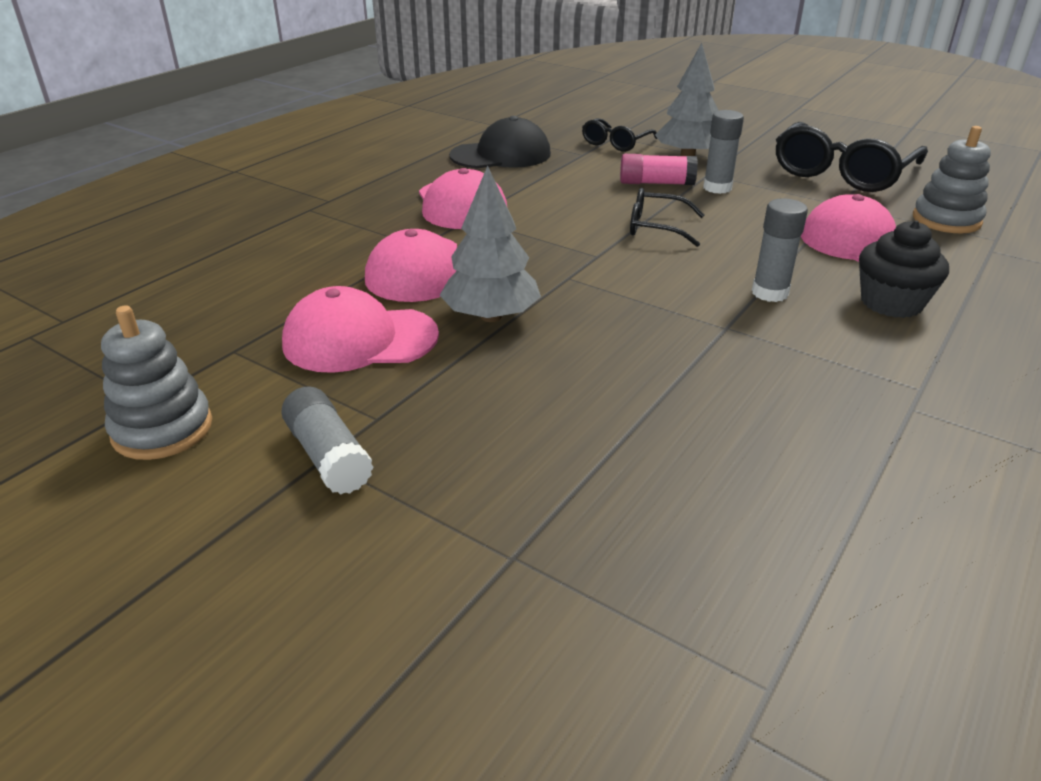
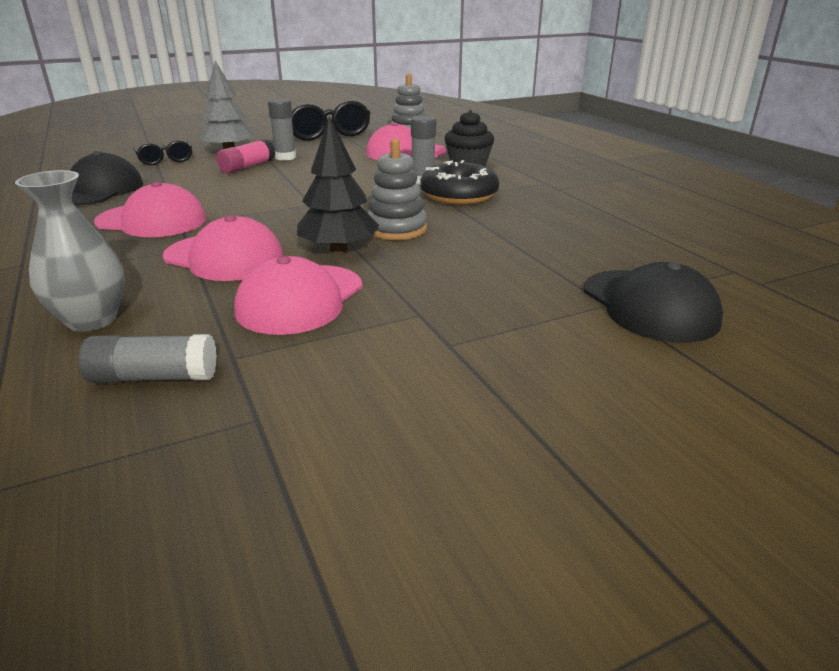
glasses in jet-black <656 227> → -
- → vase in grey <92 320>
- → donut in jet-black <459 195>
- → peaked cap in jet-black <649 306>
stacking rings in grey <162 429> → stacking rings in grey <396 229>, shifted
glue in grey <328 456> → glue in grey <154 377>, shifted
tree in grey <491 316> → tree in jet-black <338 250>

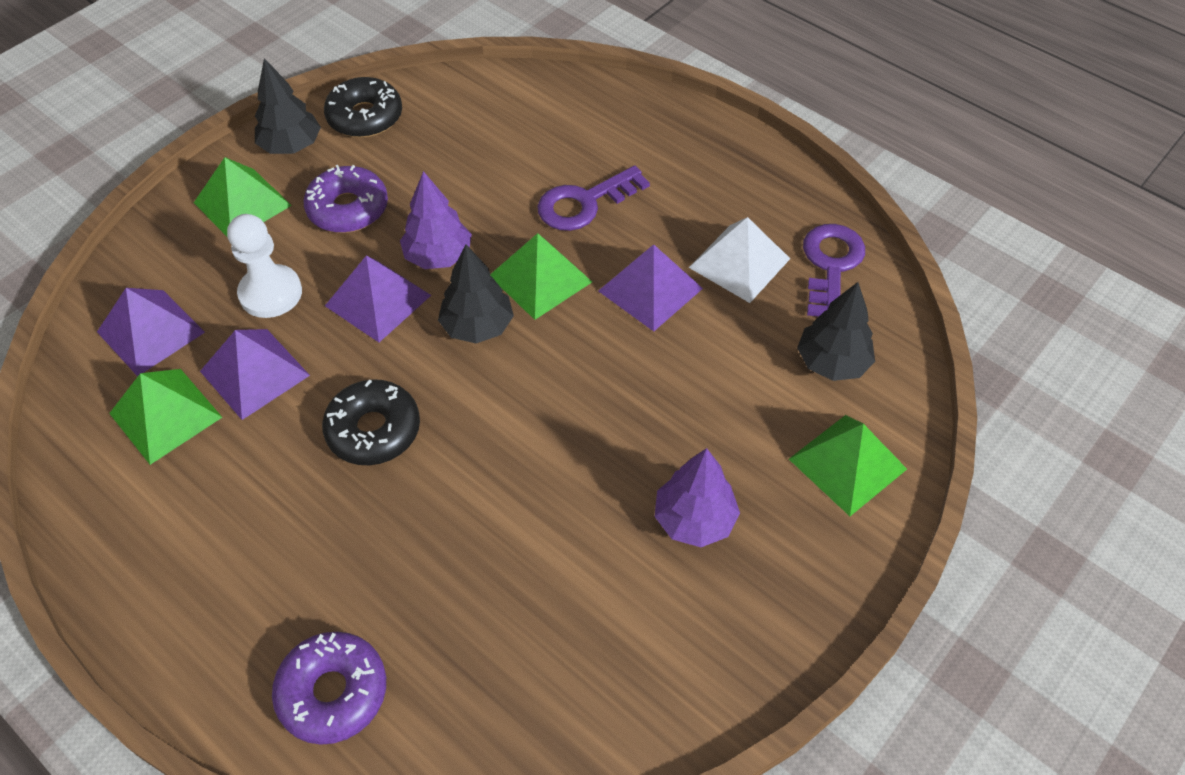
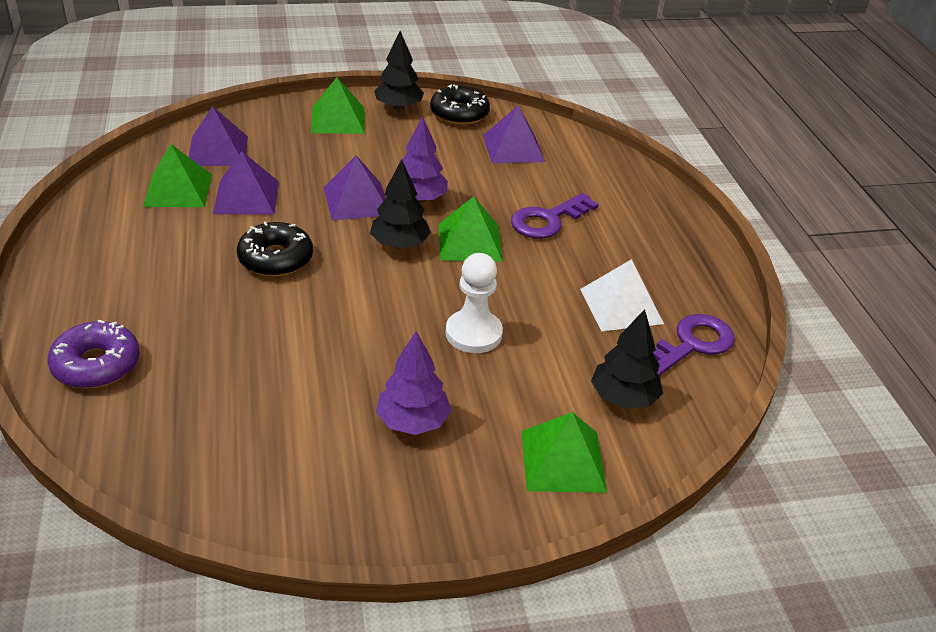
donut in violet <348 209> → -
chess pawn in snow-white <271 293> → chess pawn in snow-white <473 333>, shifted
pyramid shape in violet <650 289> → pyramid shape in violet <513 148>, shifted
door key in violet <584 203> → door key in violet <548 220>, 45 degrees counterclockwise

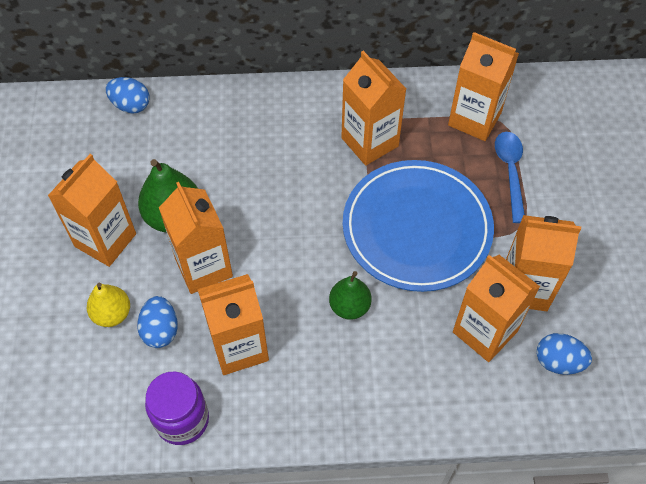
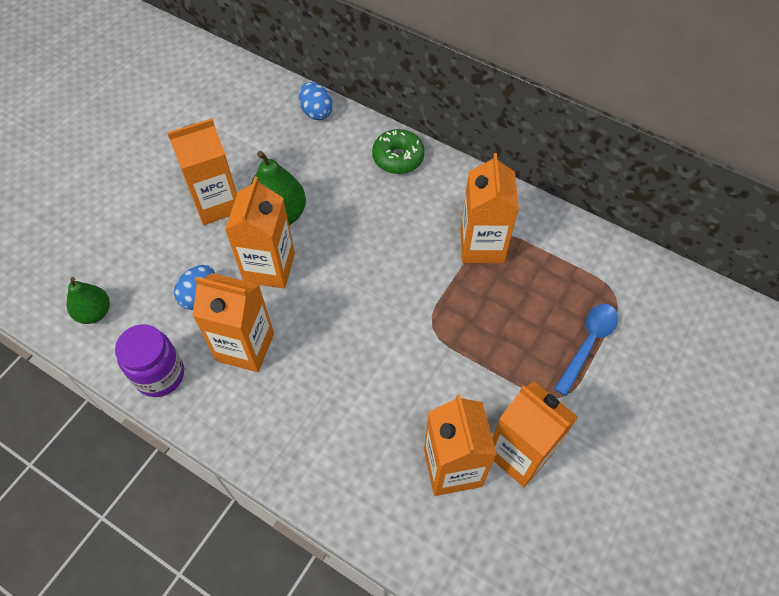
pear fruit in bright yellow <112 314> → -
dinner plate in cobalt <417 228> → -
milk carton in bright orange <474 119> → -
toy egg in cobalt <558 361> → -
- → donut in leaf-green <398 158>
pear fruit in leaf-green <349 306> → pear fruit in leaf-green <94 312>, shifted

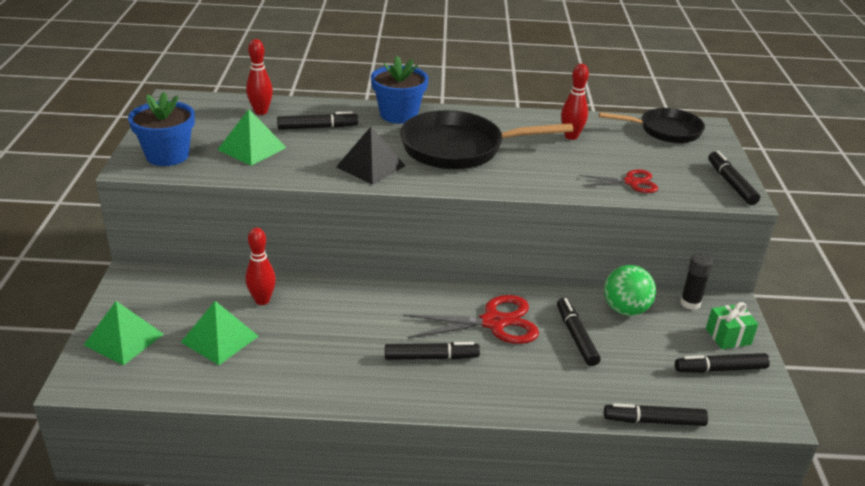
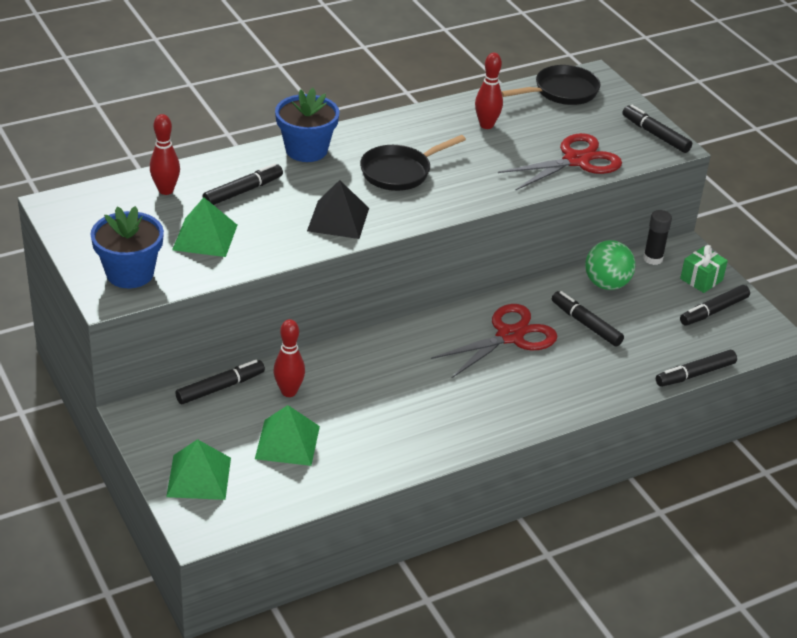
marker in jet-black <431 357> → marker in jet-black <220 388>, shifted
pan in jet-black <459 148> → pan in jet-black <400 172>, x0.65
shears in crimson <631 182> → shears in crimson <576 160>, x1.65

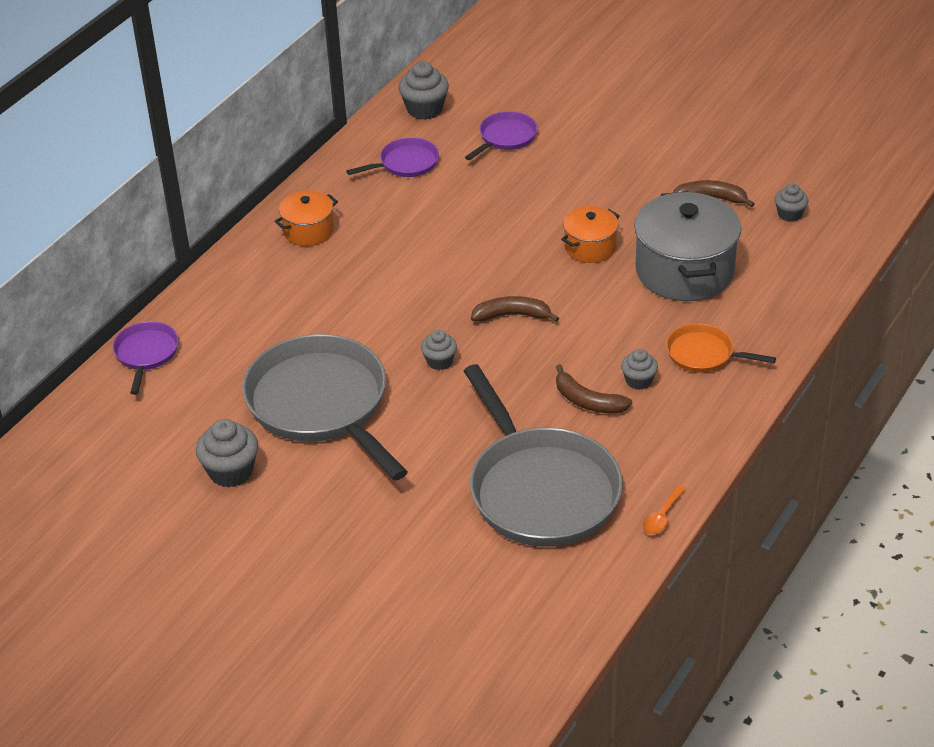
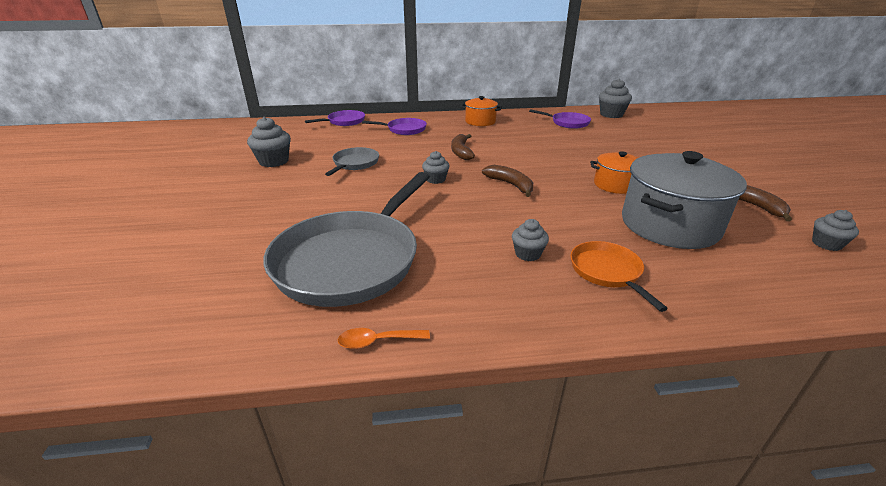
pan in violet <506 137> → pan in violet <404 129>, shifted
banana in russet <587 401> → banana in russet <461 152>, shifted
pan in grey <321 404> → pan in grey <355 164>, x0.47

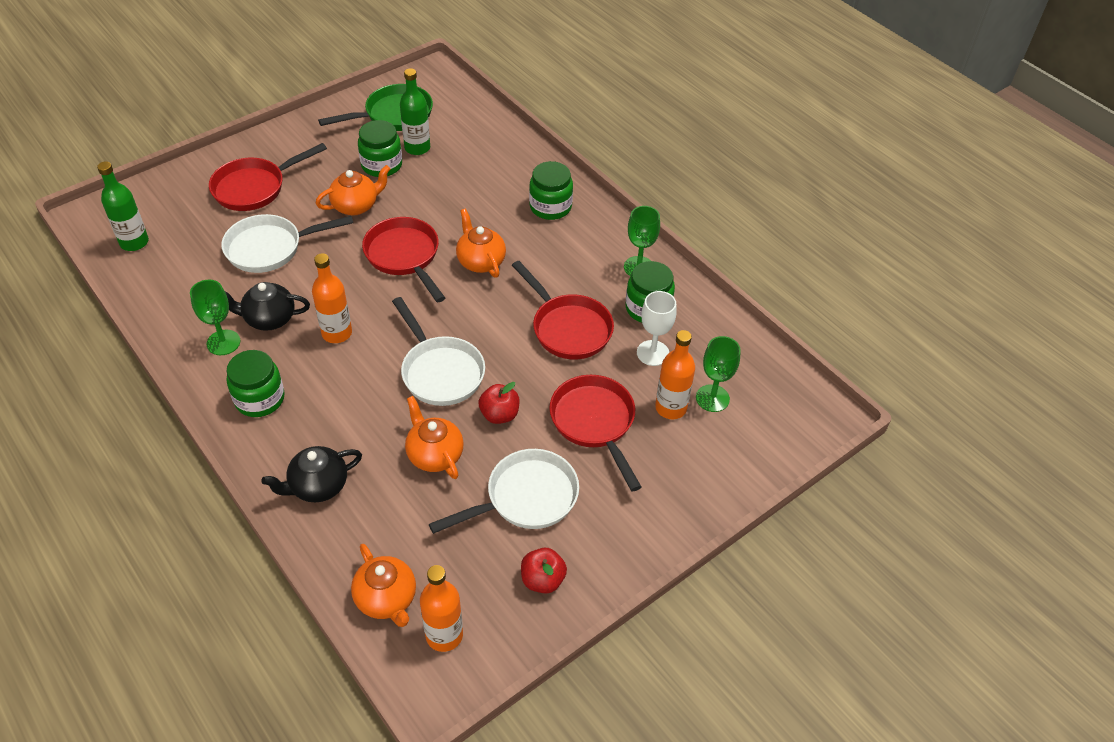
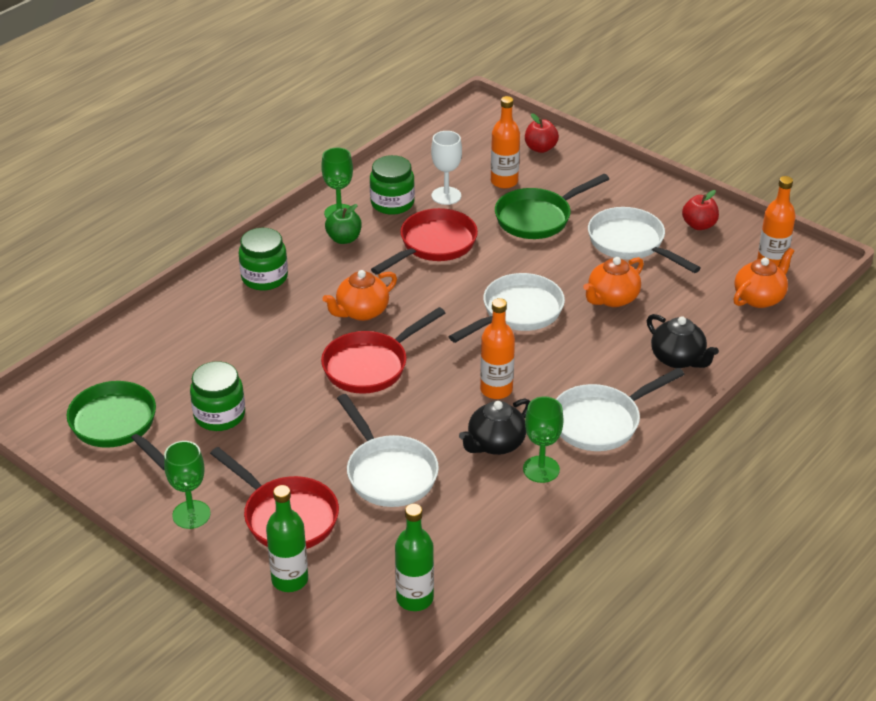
china teapot in bright orange <356 206> → -
- → apple fruit in leaf-green <344 239>
drink bottle in leaf-green <417 148> → drink bottle in leaf-green <290 580>, shifted
apple fruit in crimson <499 414> → apple fruit in crimson <540 148>, shifted
goblet in leaf-green <712 398> → goblet in leaf-green <191 514>, shifted
jam jar in leaf-green <260 399> → pan in snow-white <601 422>
pan in crimson <595 423> → pan in leaf-green <538 218>
china teapot in jet-black <269 319> → china teapot in jet-black <495 444>, 60 degrees clockwise

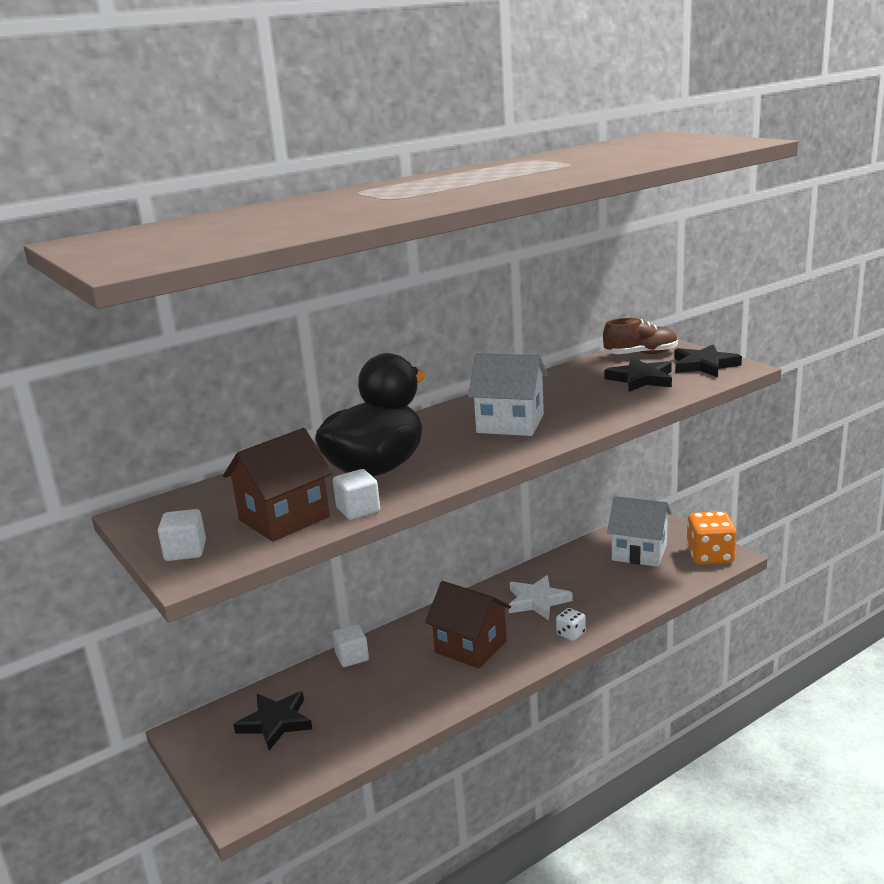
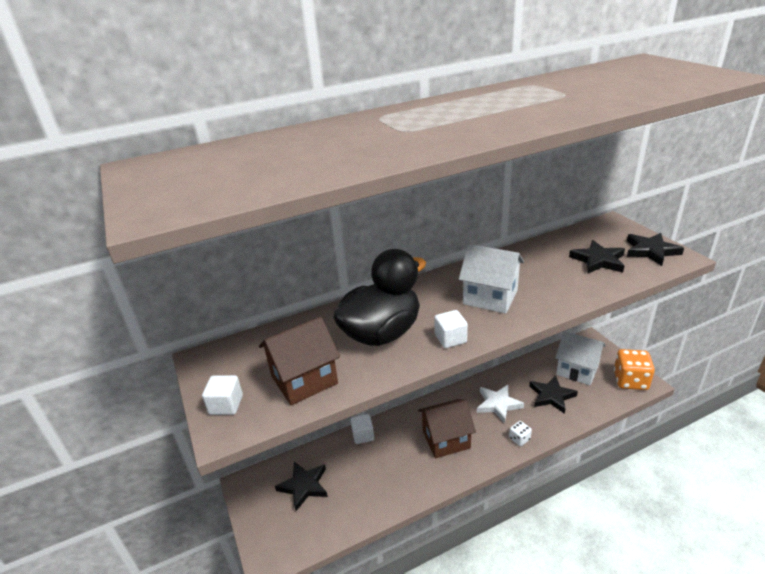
sneaker in russet <641 354> → -
- → star in jet-black <551 396>
cube in snow-white <358 510> → cube in snow-white <450 339>, shifted
cottage in russet <470 647> → cottage in russet <446 439>, 60 degrees counterclockwise

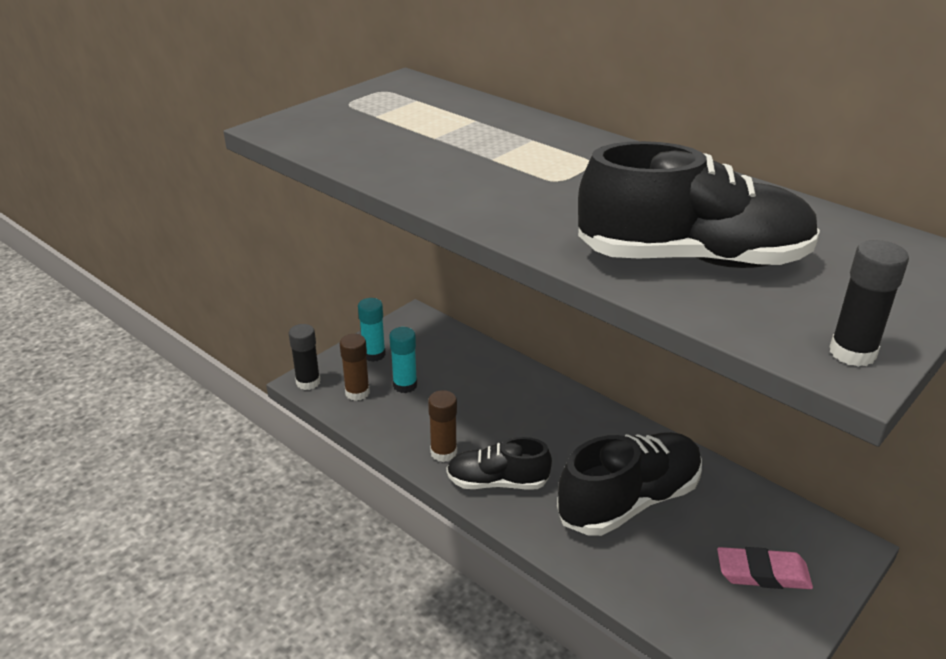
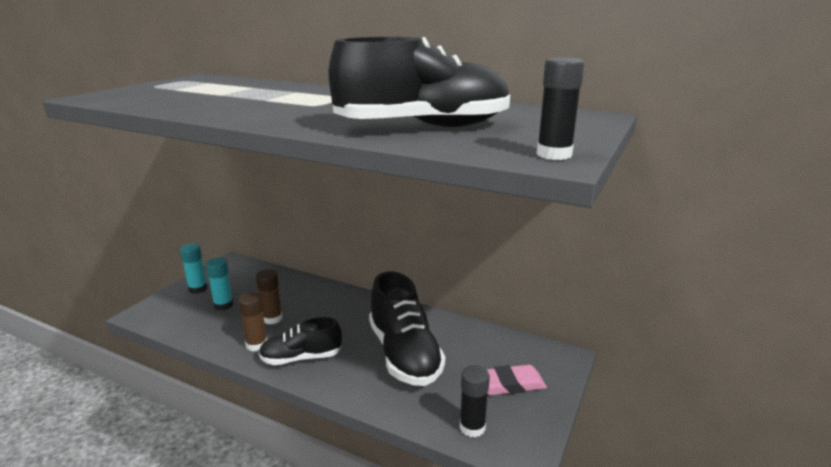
glue in jet-black <308 382> → glue in jet-black <472 427>, shifted
glue in russet <357 393> → glue in russet <272 318>, shifted
sneaker in jet-black <629 501> → sneaker in jet-black <404 354>, 120 degrees clockwise

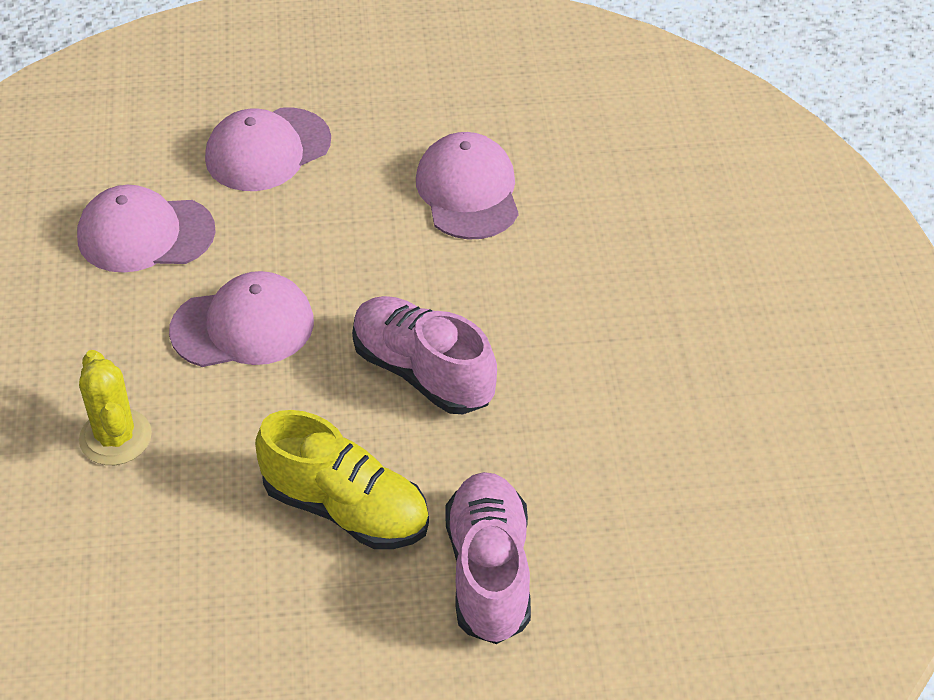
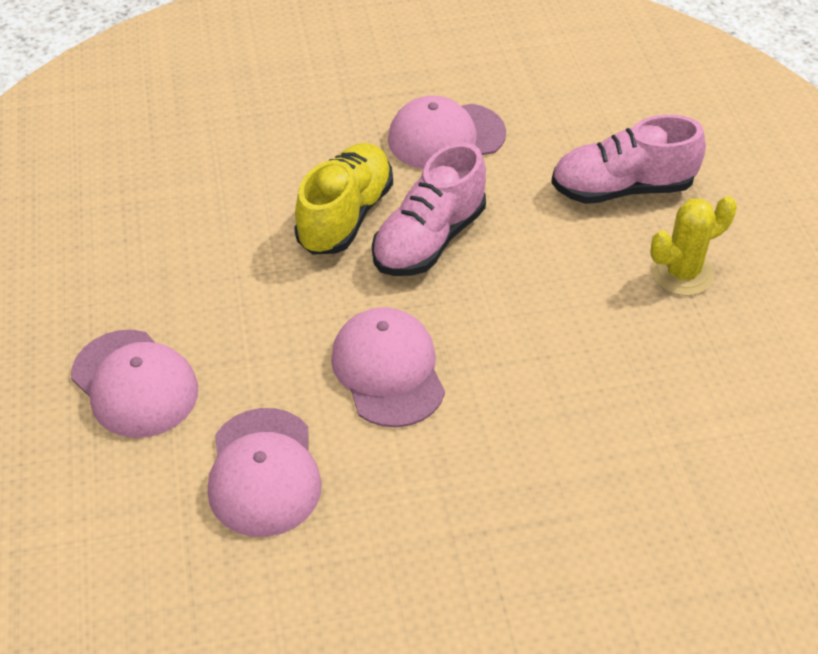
cactus in bright yellow <115 437> → cactus in bright yellow <682 273>, shifted
sneaker in bright yellow <346 508> → sneaker in bright yellow <345 216>, shifted
peaked cap in rosy <468 191> → peaked cap in rosy <446 137>, shifted

